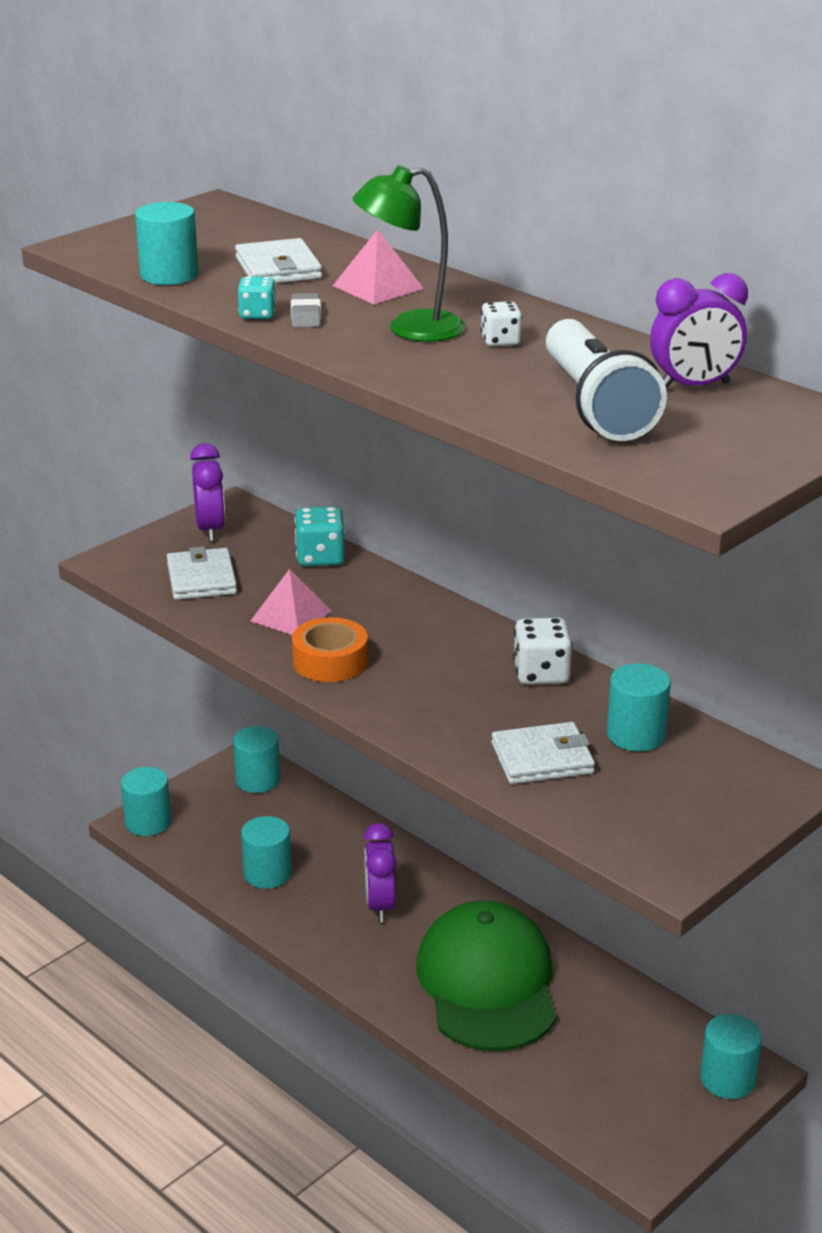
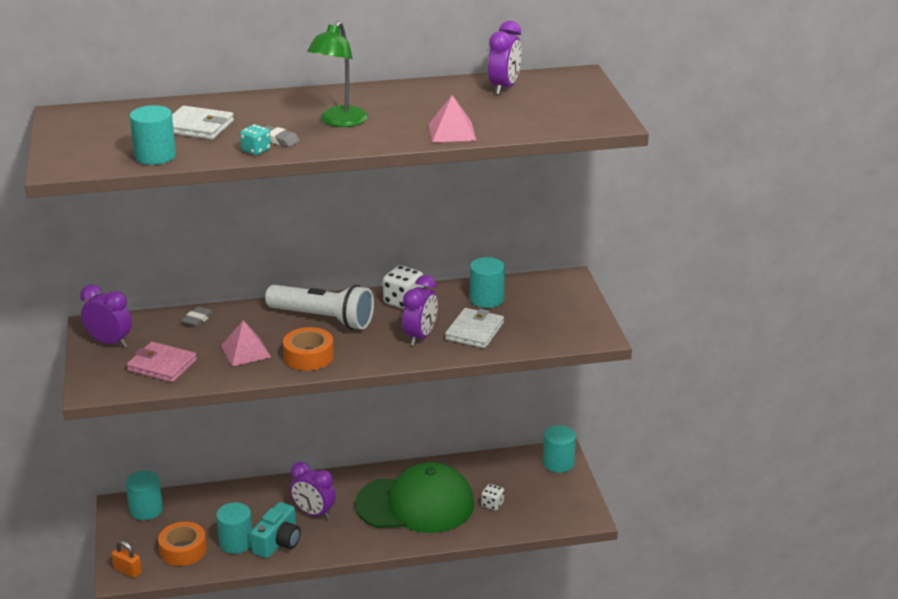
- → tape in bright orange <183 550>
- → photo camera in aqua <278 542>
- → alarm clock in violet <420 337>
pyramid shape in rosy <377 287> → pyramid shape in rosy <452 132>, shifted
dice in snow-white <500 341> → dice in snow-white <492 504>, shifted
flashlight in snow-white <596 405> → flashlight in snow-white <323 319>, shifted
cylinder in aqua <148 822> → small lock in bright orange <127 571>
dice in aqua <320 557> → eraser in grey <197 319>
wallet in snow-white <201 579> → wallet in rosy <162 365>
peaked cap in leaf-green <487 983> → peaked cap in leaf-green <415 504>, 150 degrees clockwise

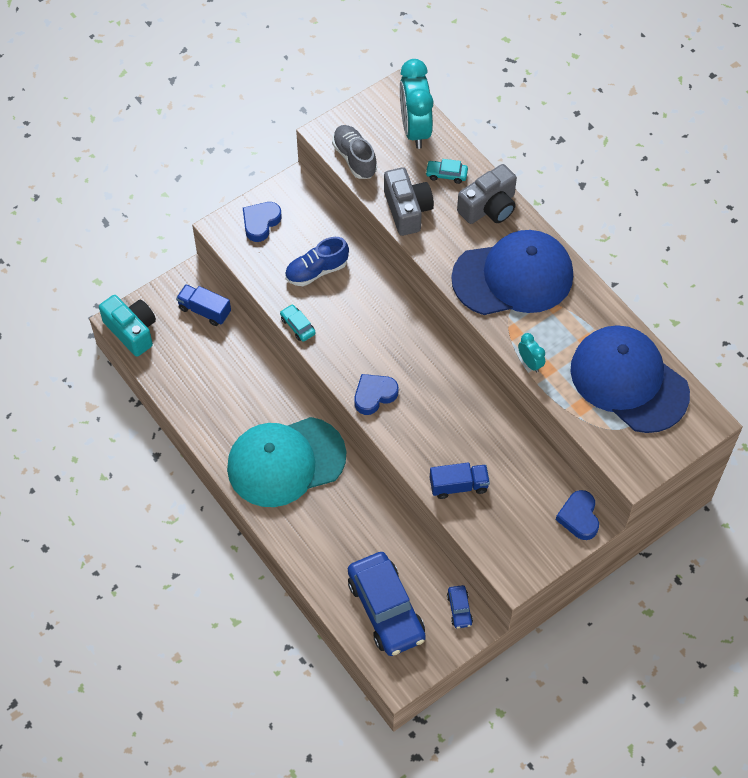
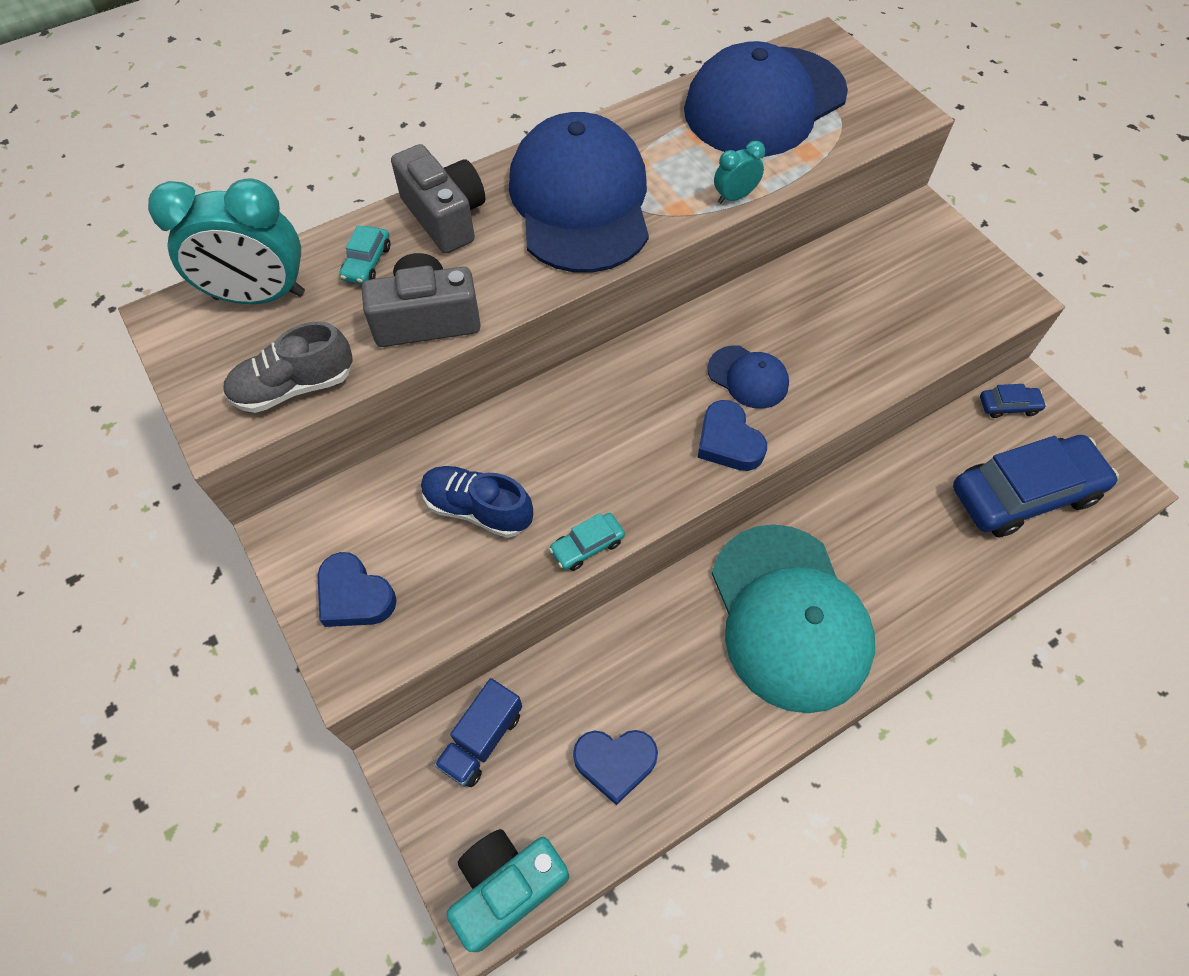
lorry in cobalt <458 486> → -
- → peaked cap in cobalt <748 377>
heart shape in cobalt <579 517> → heart shape in cobalt <615 763>, shifted
sneaker in cobalt <316 271> → sneaker in cobalt <477 509>, 135 degrees clockwise

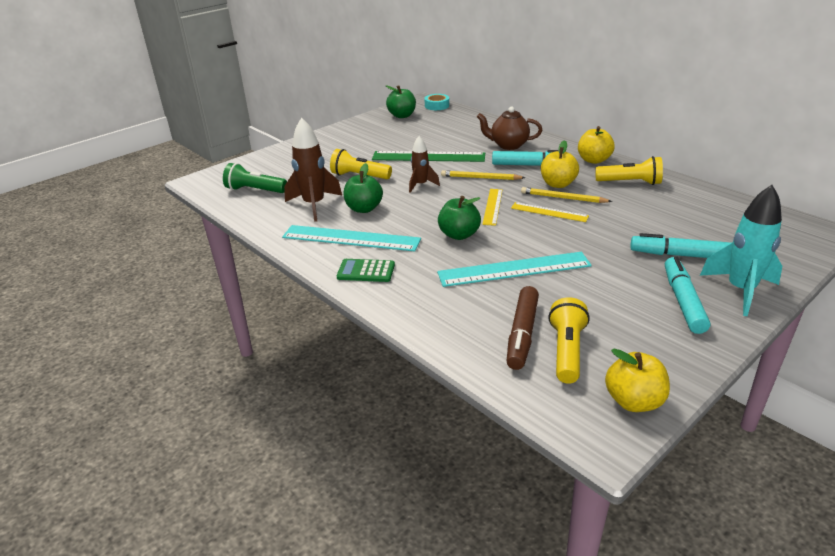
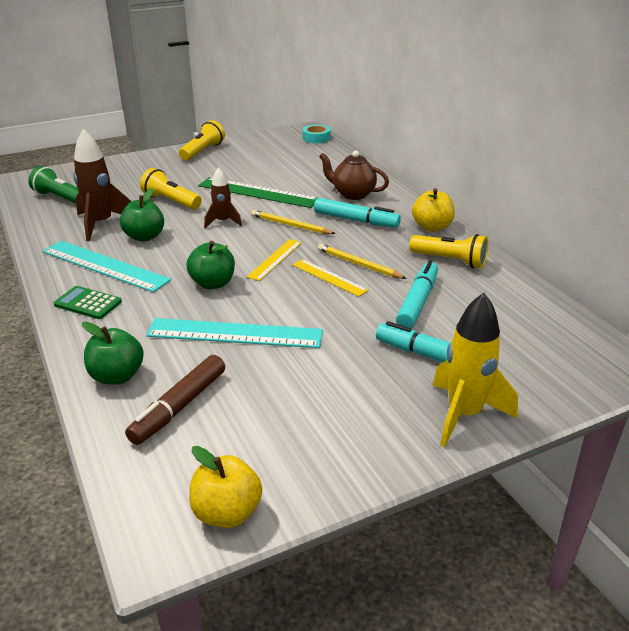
apple fruit in bright yellow <558 184> → -
apple fruit in leaf-green <402 116> → apple fruit in leaf-green <117 376>, shifted
flashlight in bright yellow <567 351> → flashlight in bright yellow <202 151>, shifted
marker in aqua <683 301> → marker in aqua <417 302>, shifted
rocket in aqua <740 290> → rocket in bright yellow <464 415>

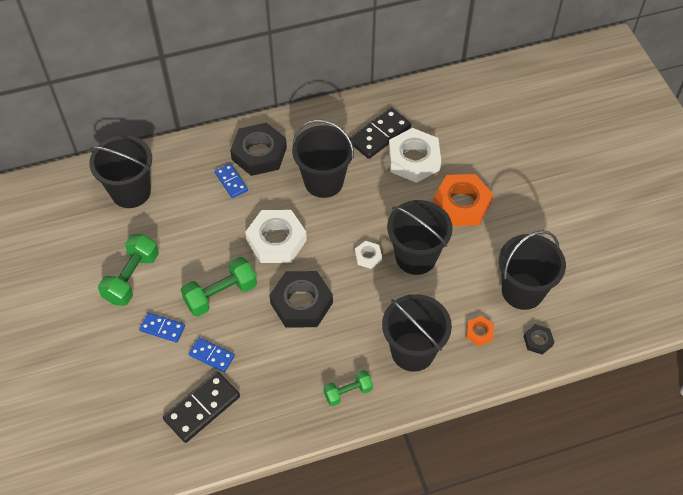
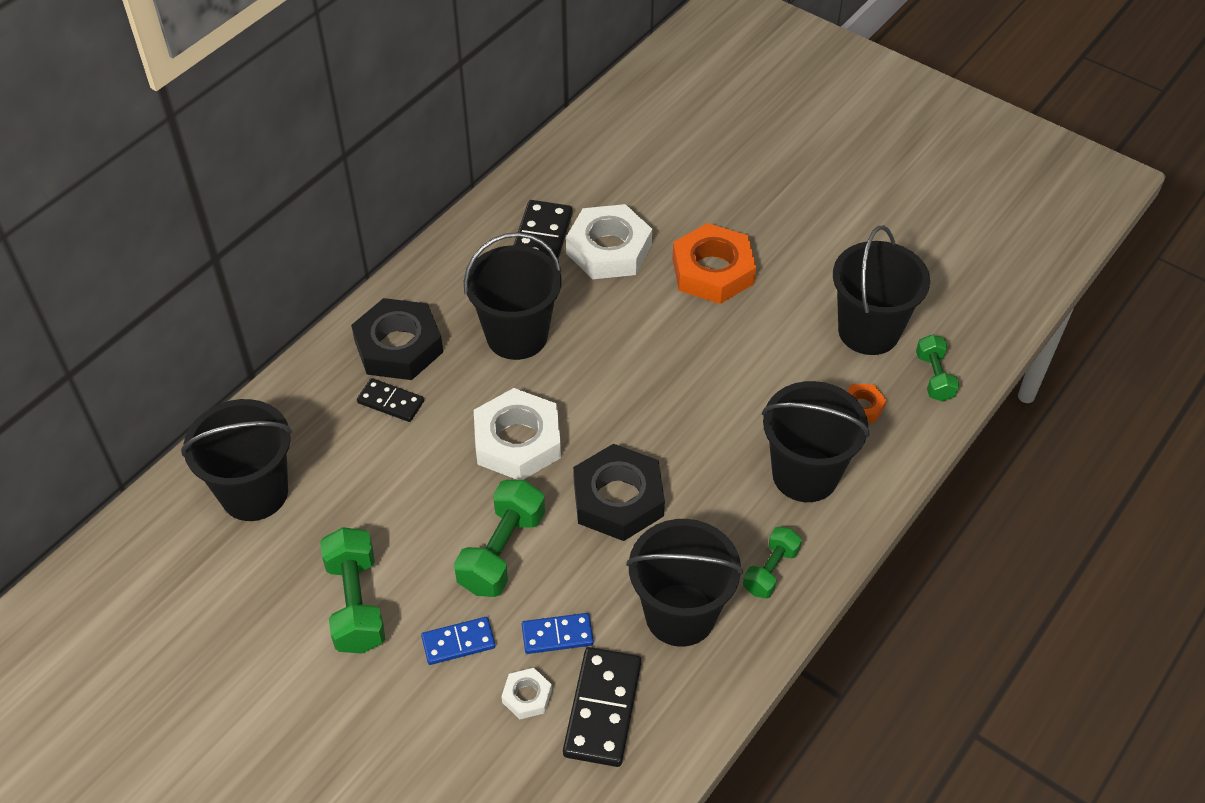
hex nut in snow-white <368 256> → hex nut in snow-white <527 696>, shifted
pail in jet-black <416 257> → pail in jet-black <680 615>, shifted
hex nut in jet-black <538 341> → dumbbell in leaf-green <934 377>
domino piece in cobalt <231 182> → domino piece in jet-black <390 402>

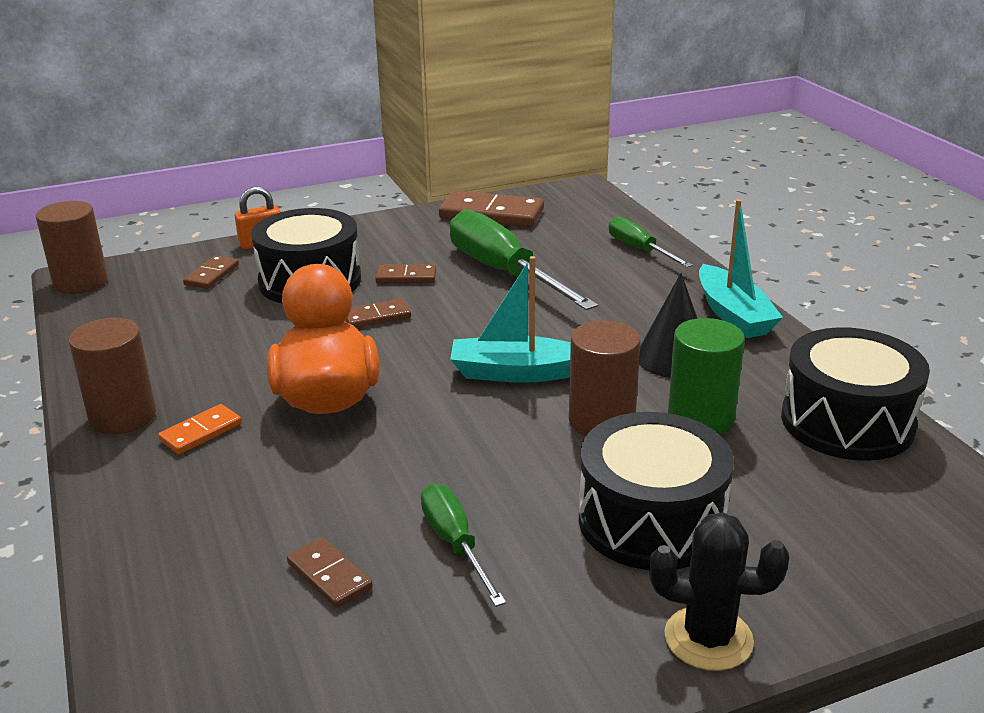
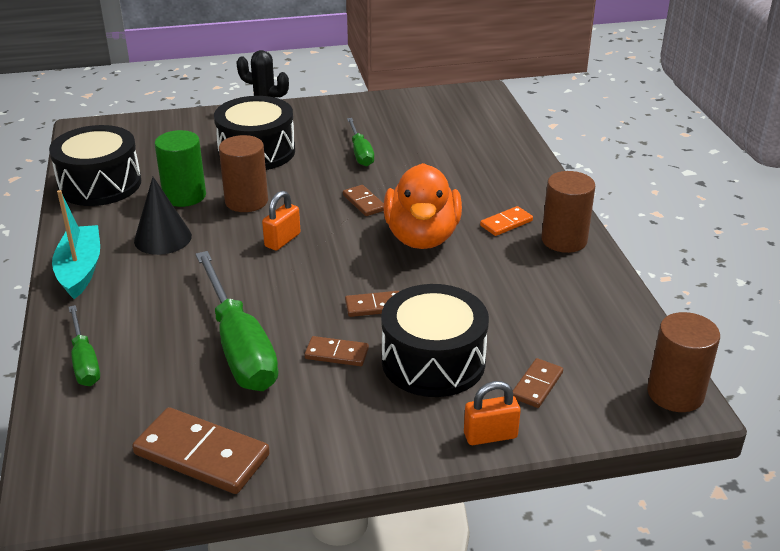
domino piece in russet <329 575> → domino piece in russet <364 203>, shifted
toy boat in aqua <516 373> → small lock in bright orange <282 240>

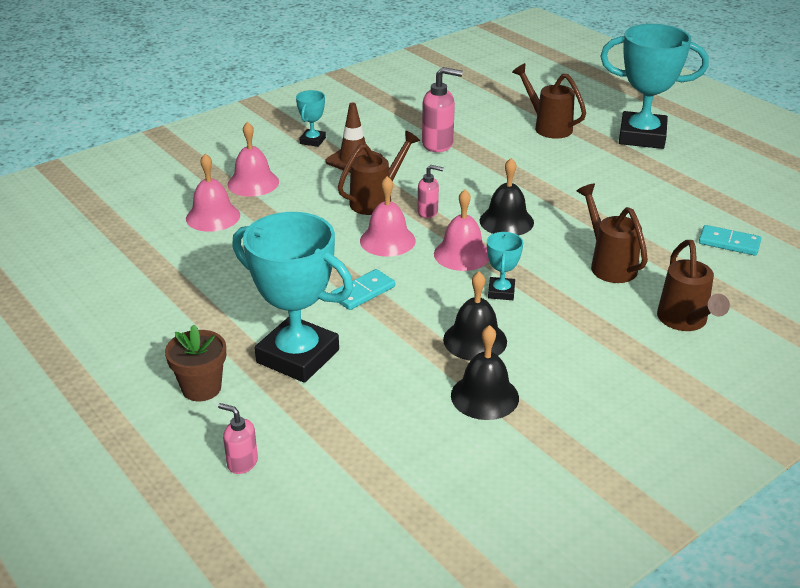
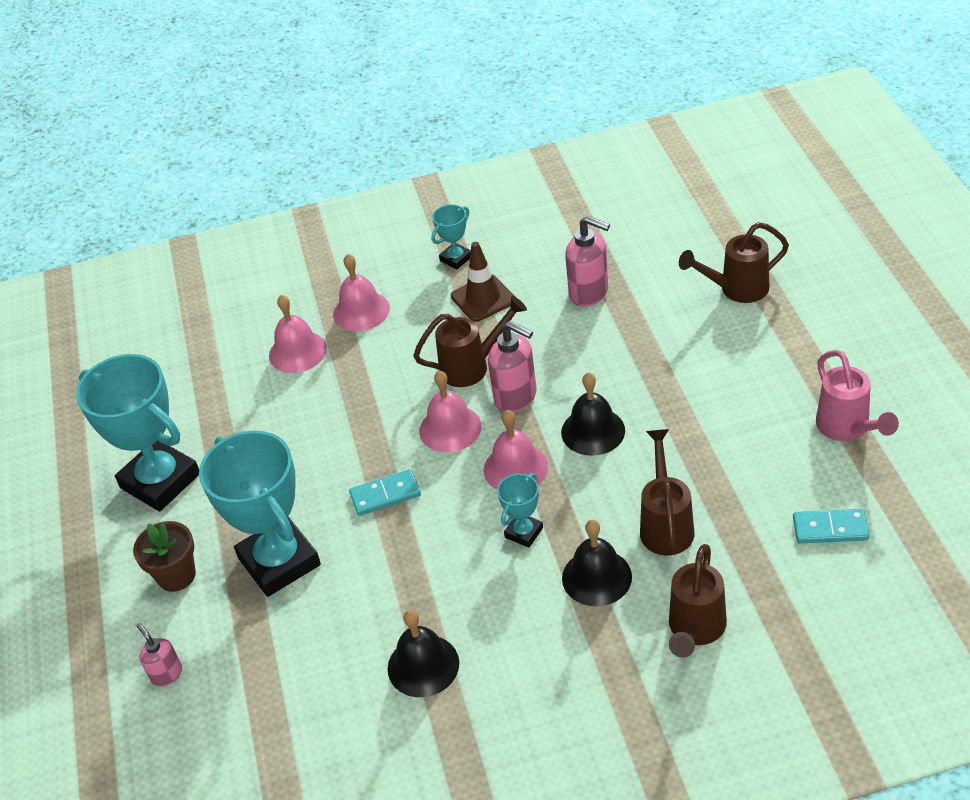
- → watering can in rosy <847 429>
bell in jet-black <475 340> → bell in jet-black <596 577>, shifted
trophy in aqua <642 136> → trophy in aqua <160 481>, shifted
watering can in russet <548 127> → watering can in russet <736 289>, 90 degrees counterclockwise
domino piece in aqua <729 243> → domino piece in aqua <830 529>, 45 degrees counterclockwise
pump bottle in rosy <428 212> → pump bottle in rosy <516 397>, x1.69

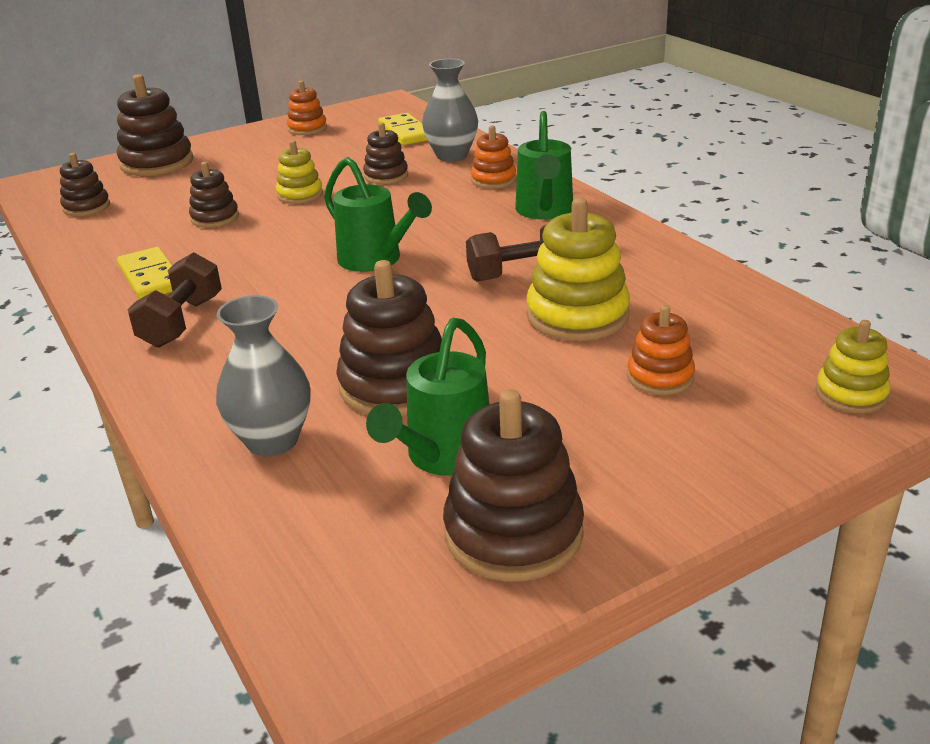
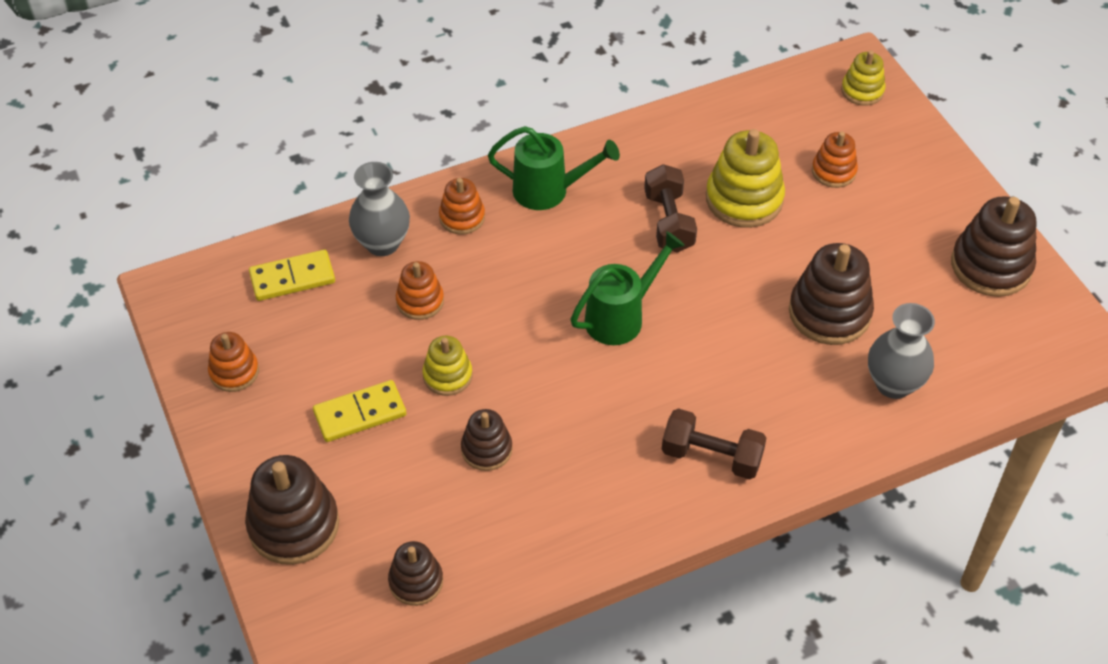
watering can in leaf-green <443 457> → -
domino piece in bright yellow <150 278> → domino piece in bright yellow <360 414>, shifted
stacking rings in russet <386 176> → stacking rings in bright orange <420 301>

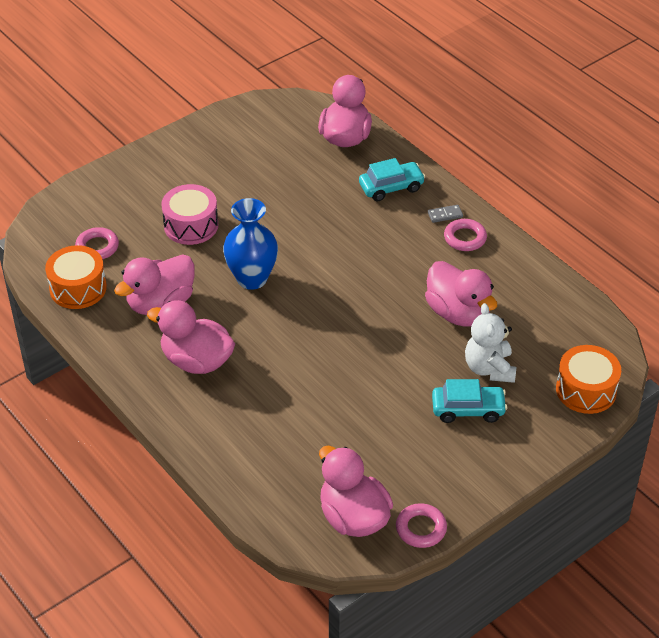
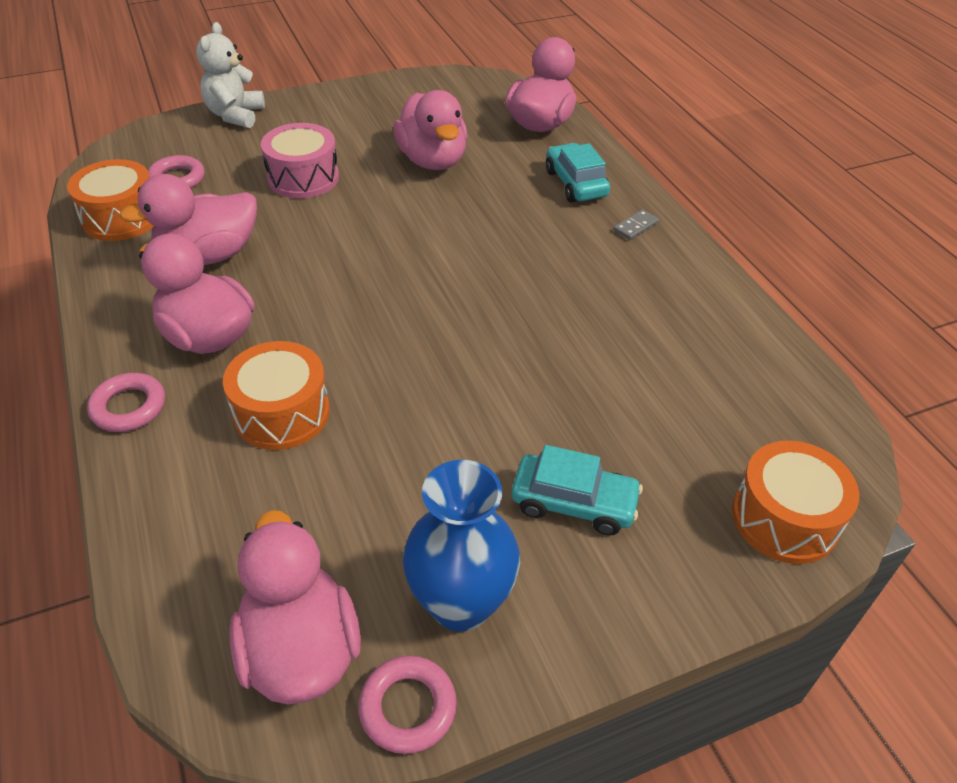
- → snare drum in bright orange <282 413>
vase in cobalt <252 278> → vase in cobalt <461 603>, shifted
duck in rosy <458 313> → duck in rosy <432 161>, shifted
hoop in rosy <465 238> → hoop in rosy <129 407>, shifted
teddy in snow-white <489 368> → teddy in snow-white <235 115>, shifted
automobile in aqua <391 187> → automobile in aqua <575 184>, 105 degrees counterclockwise
domino piece in grey <445 215> → domino piece in grey <635 227>, 45 degrees counterclockwise

